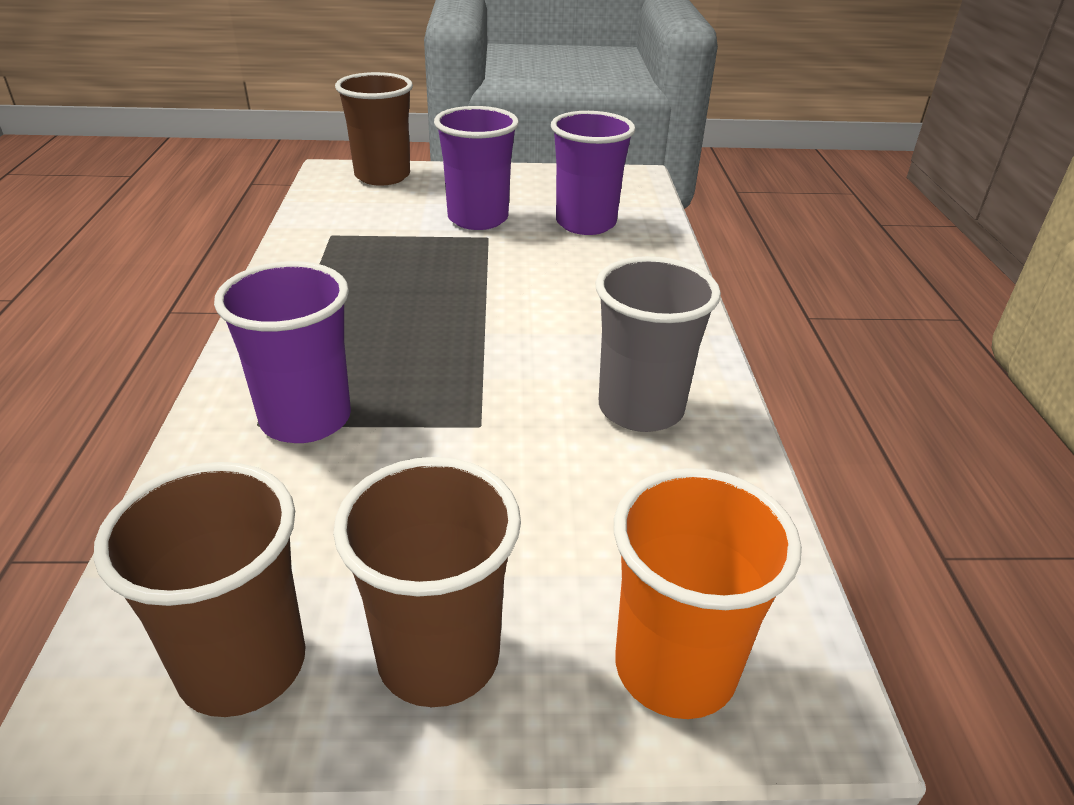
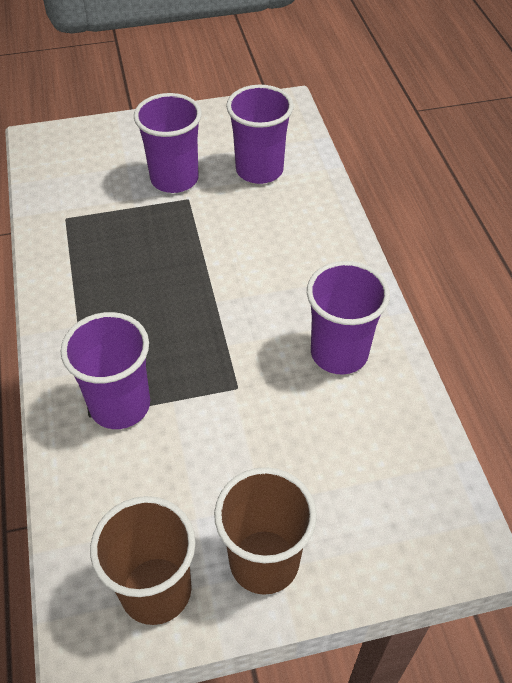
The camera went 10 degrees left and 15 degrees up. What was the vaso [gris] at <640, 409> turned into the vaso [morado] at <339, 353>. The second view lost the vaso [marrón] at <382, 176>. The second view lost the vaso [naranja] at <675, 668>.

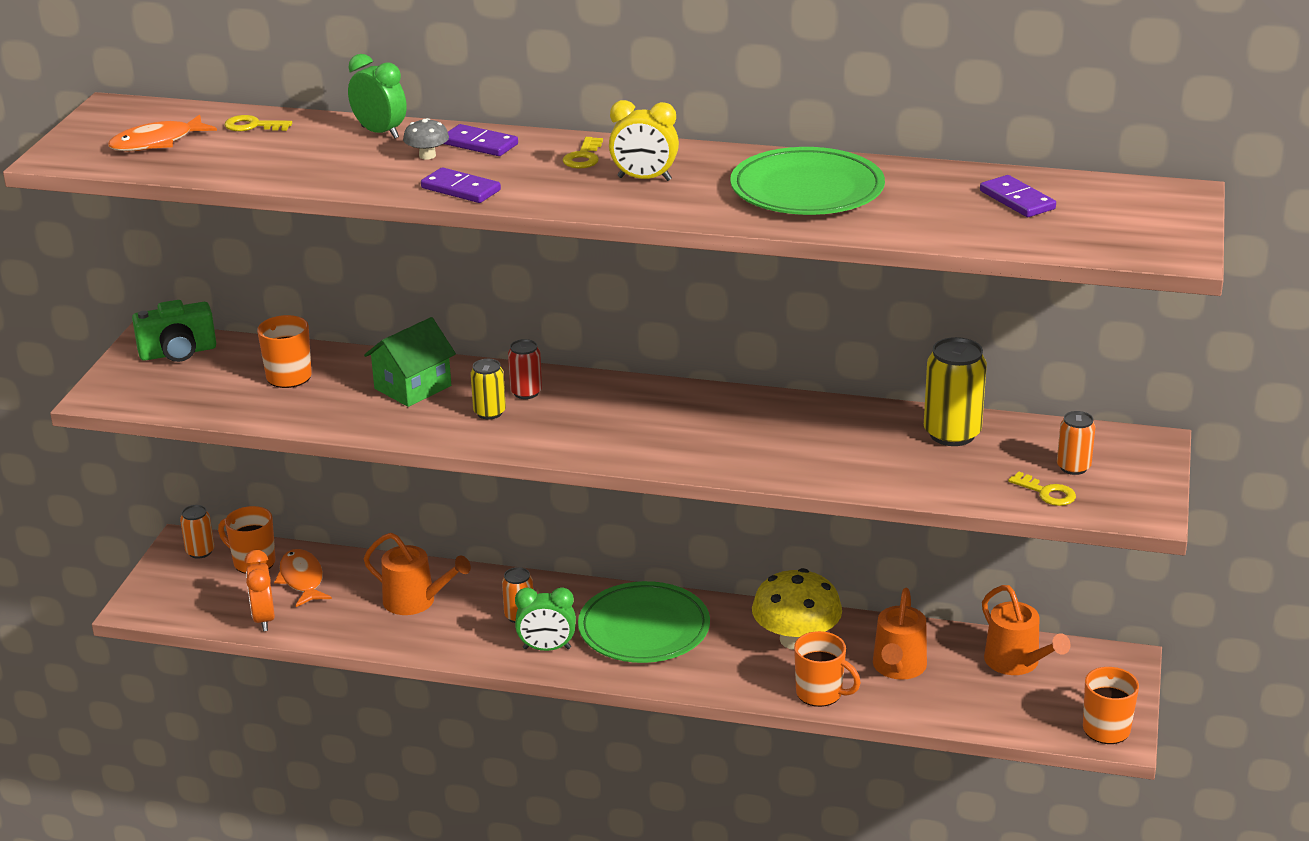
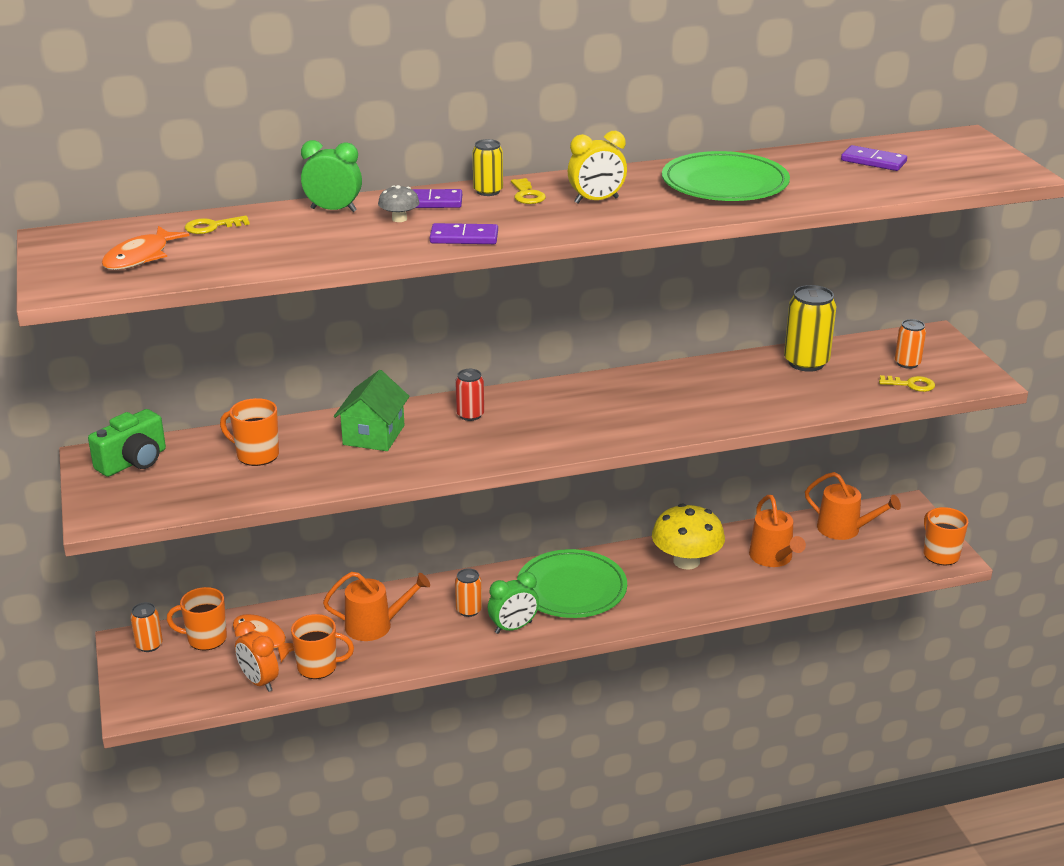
The camera went 30 degrees left and 0 degrees up. The taza [naranja] ended up elsewhere, having gone from <820, 693> to <319, 667>. The lata [amarillo] ended up elsewhere, having gone from <489, 412> to <488, 191>.

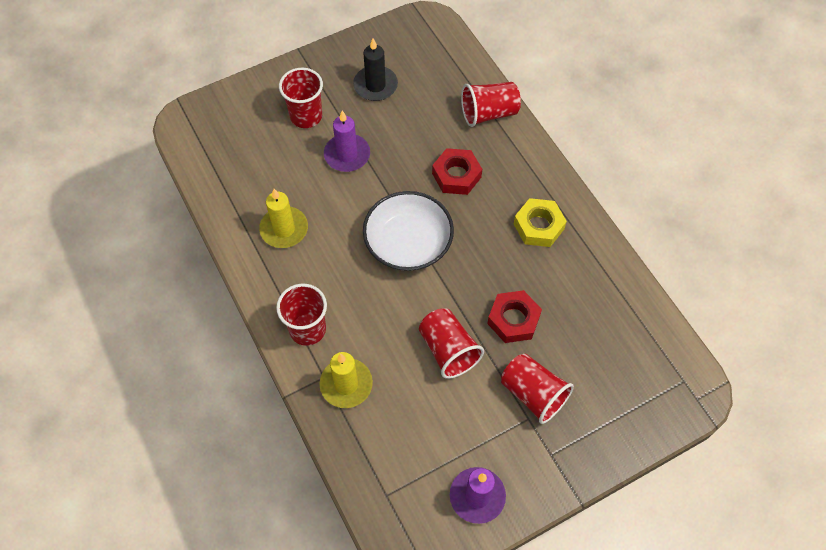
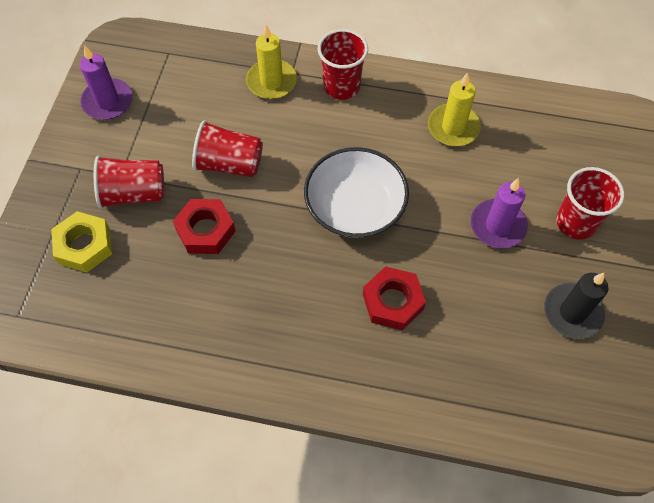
The camera went 130 degrees right and 0 degrees up. The tuerca [amarillo] ended up elsewhere, having gone from <538, 226> to <84, 246>. The second view lost the vaso [rojo] at <488, 113>.

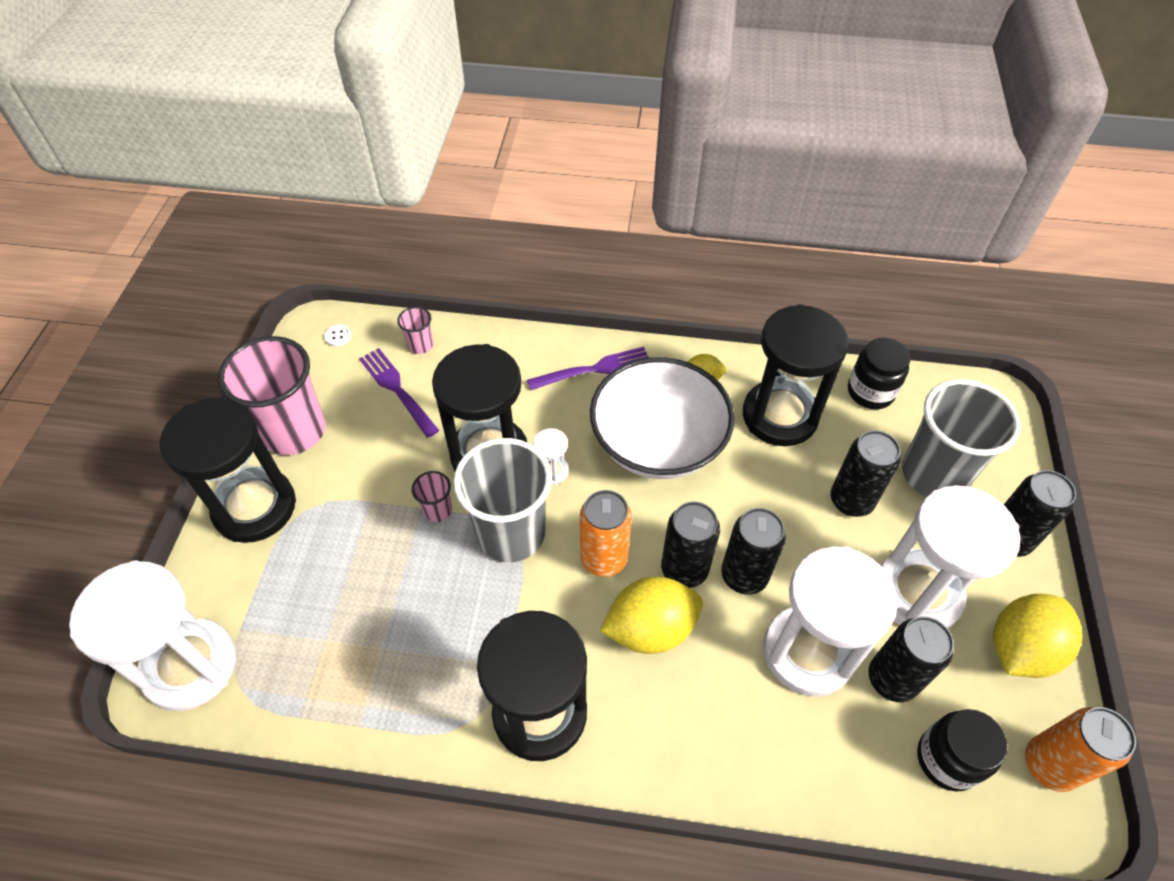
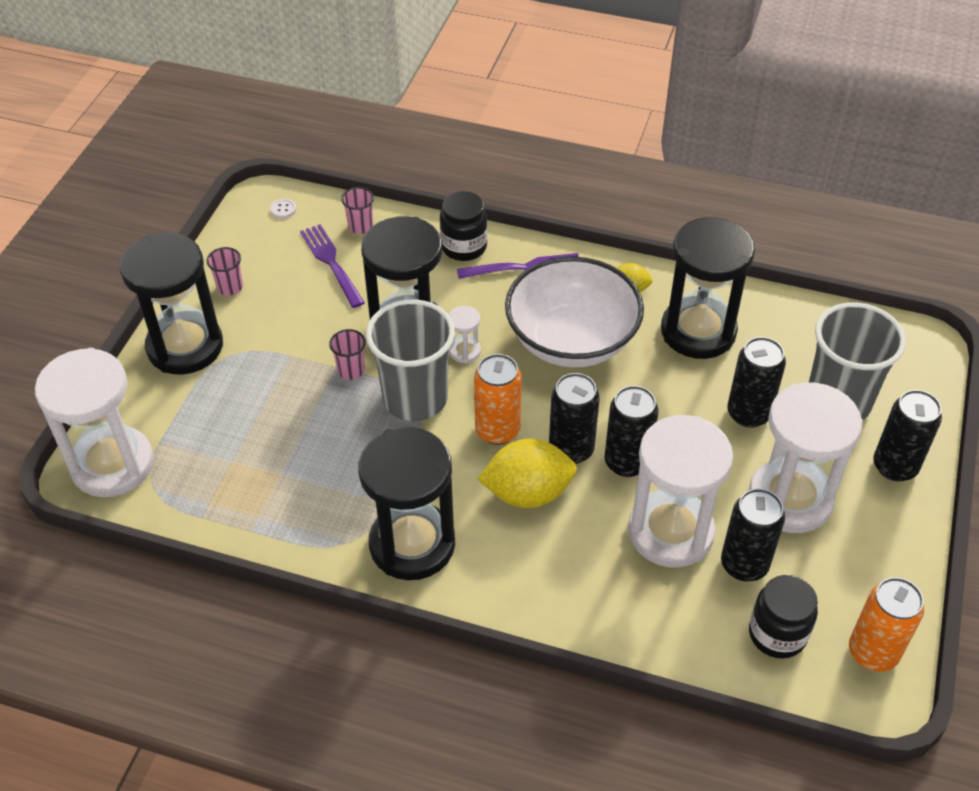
The camera went 10 degrees right and 5 degrees down. The size of the vaso [rosa] at <294, 431> changed by a factor of 0.43. The tarro [negro] ended up elsewhere, having gone from <870, 392> to <464, 247>. The second view lost the limón [amarillo] at <1020, 649>.

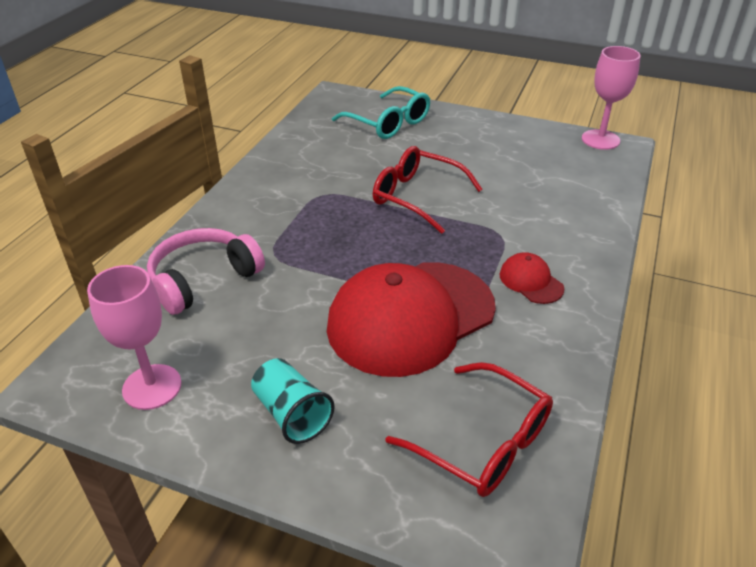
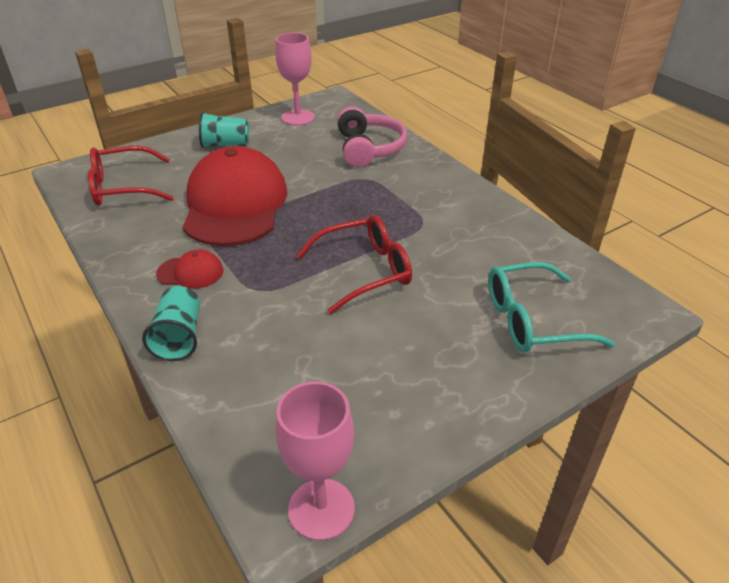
The camera went 125 degrees right and 0 degrees up. The second view gained the vaso [turquesa] at <179, 337>.

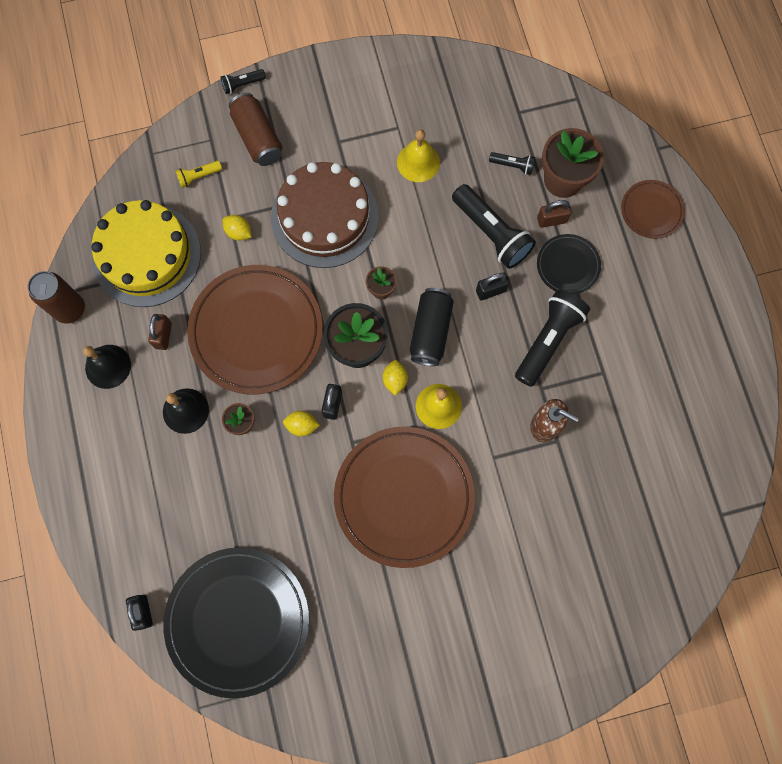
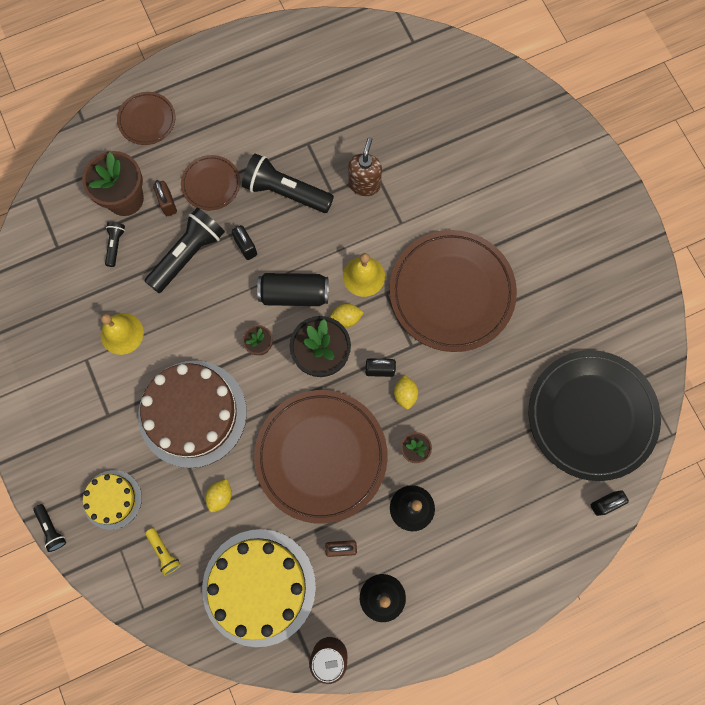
The camera went 100 degrees left and 0 degrees up. Where the lata [marrón] stood at <257, 137>, the tarta [amarillo] came to stand at <112, 499>. What was the plato [negro] at <568, 265> turned into the plato [marrón] at <211, 184>.

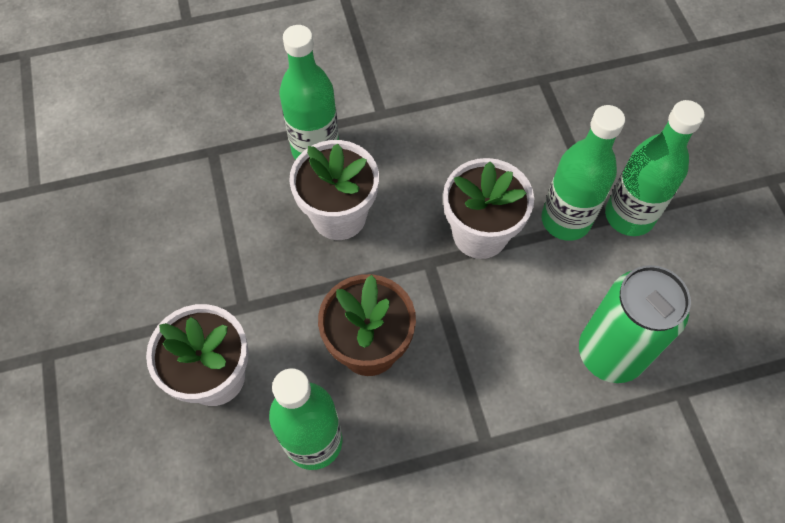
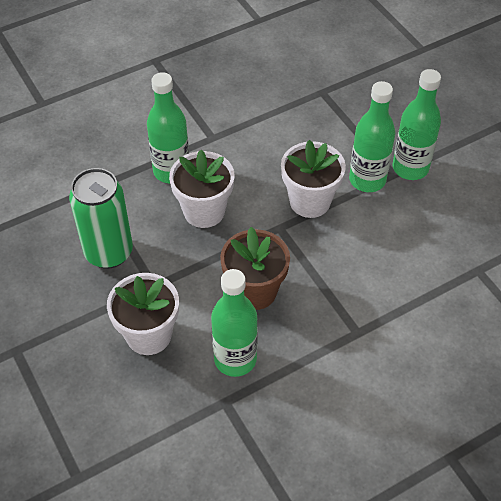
The camera went 15 degrees left and 10 degrees down. The lata [verde] ended up elsewhere, having gone from <610, 353> to <109, 252>.

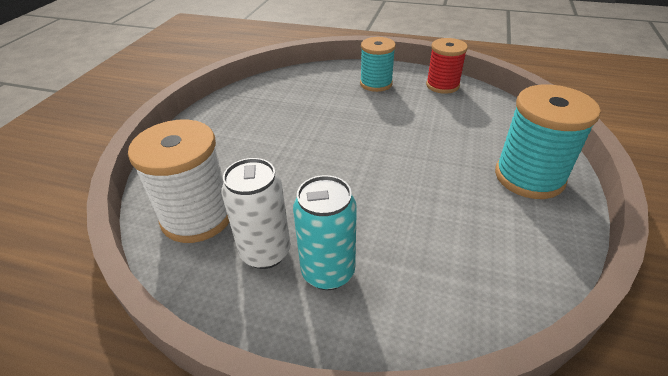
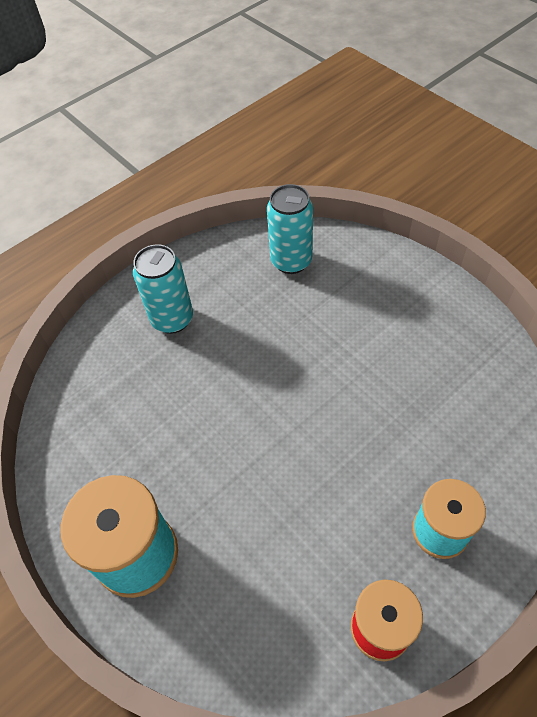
The camera went 125 degrees right and 15 degrees up. Where the carrete [blanco] stood at <197, 216>, the lata [turquesa] came to stand at <291, 261>. The second view lost the lata [blanco] at <265, 252>.

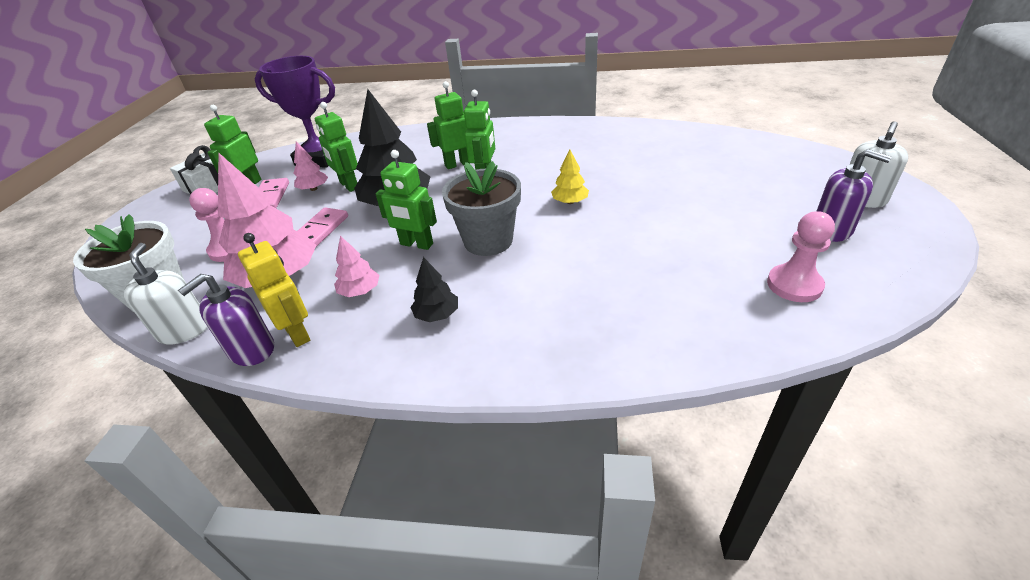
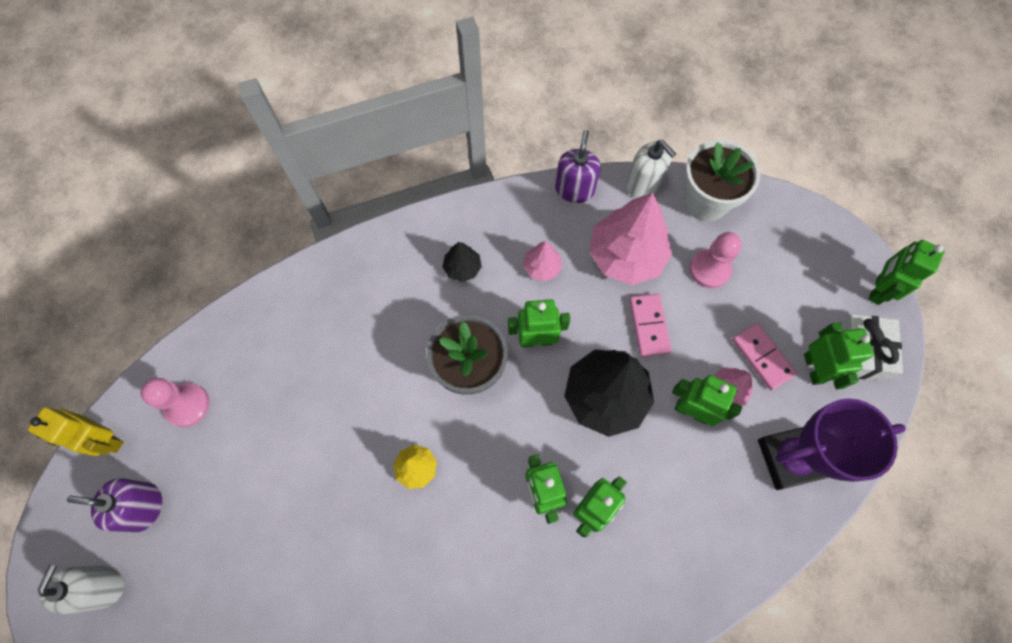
The camera went 150 degrees right and 30 degrees up. The robot [amarillo] ended up elsewhere, having gone from <297, 333> to <106, 440>. The second view gained the robot [verde] at <877, 289>.

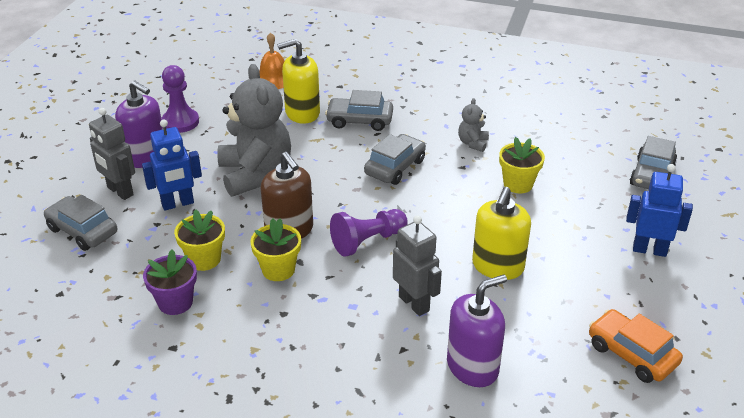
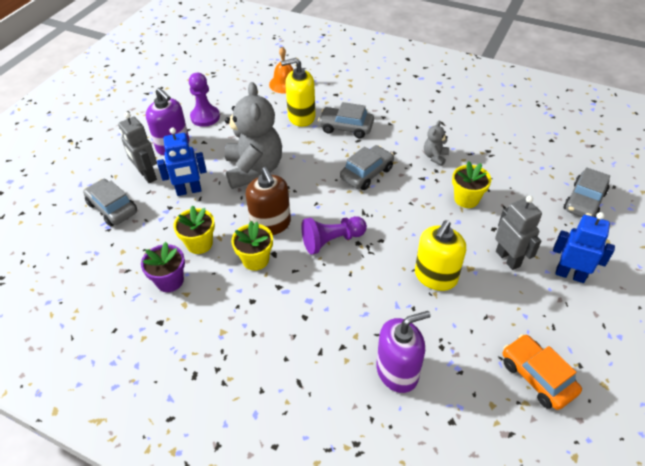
The camera went 10 degrees right and 10 degrees up. The robot [gris] ended up elsewhere, having gone from <414, 303> to <508, 258>.

